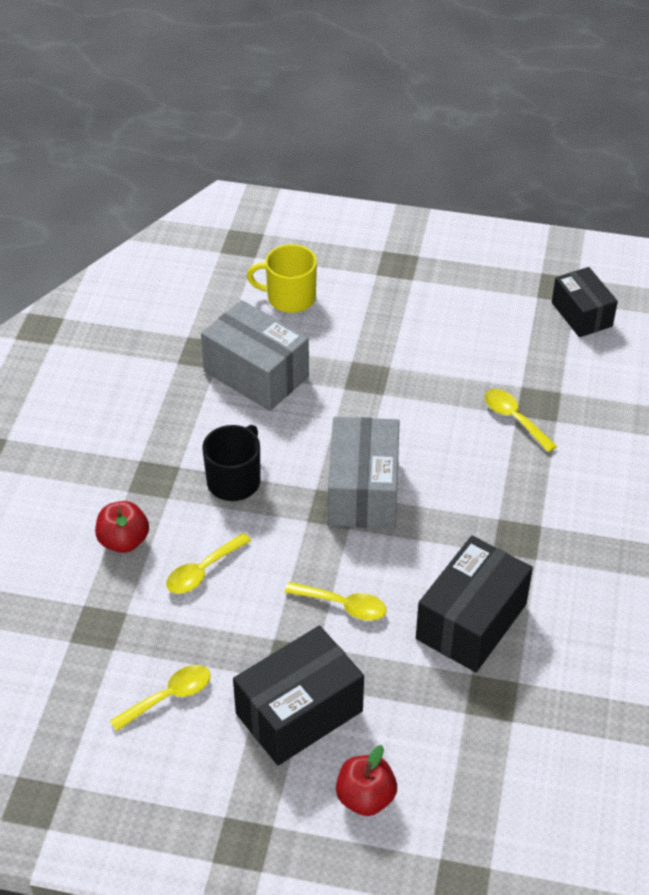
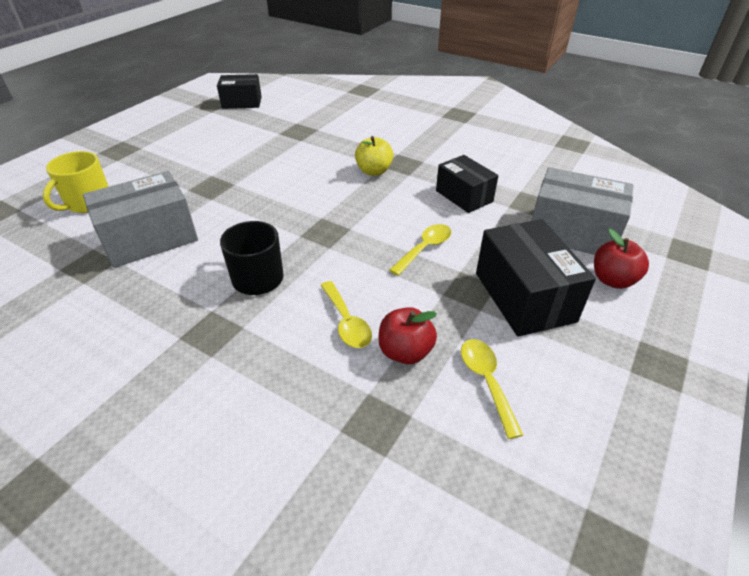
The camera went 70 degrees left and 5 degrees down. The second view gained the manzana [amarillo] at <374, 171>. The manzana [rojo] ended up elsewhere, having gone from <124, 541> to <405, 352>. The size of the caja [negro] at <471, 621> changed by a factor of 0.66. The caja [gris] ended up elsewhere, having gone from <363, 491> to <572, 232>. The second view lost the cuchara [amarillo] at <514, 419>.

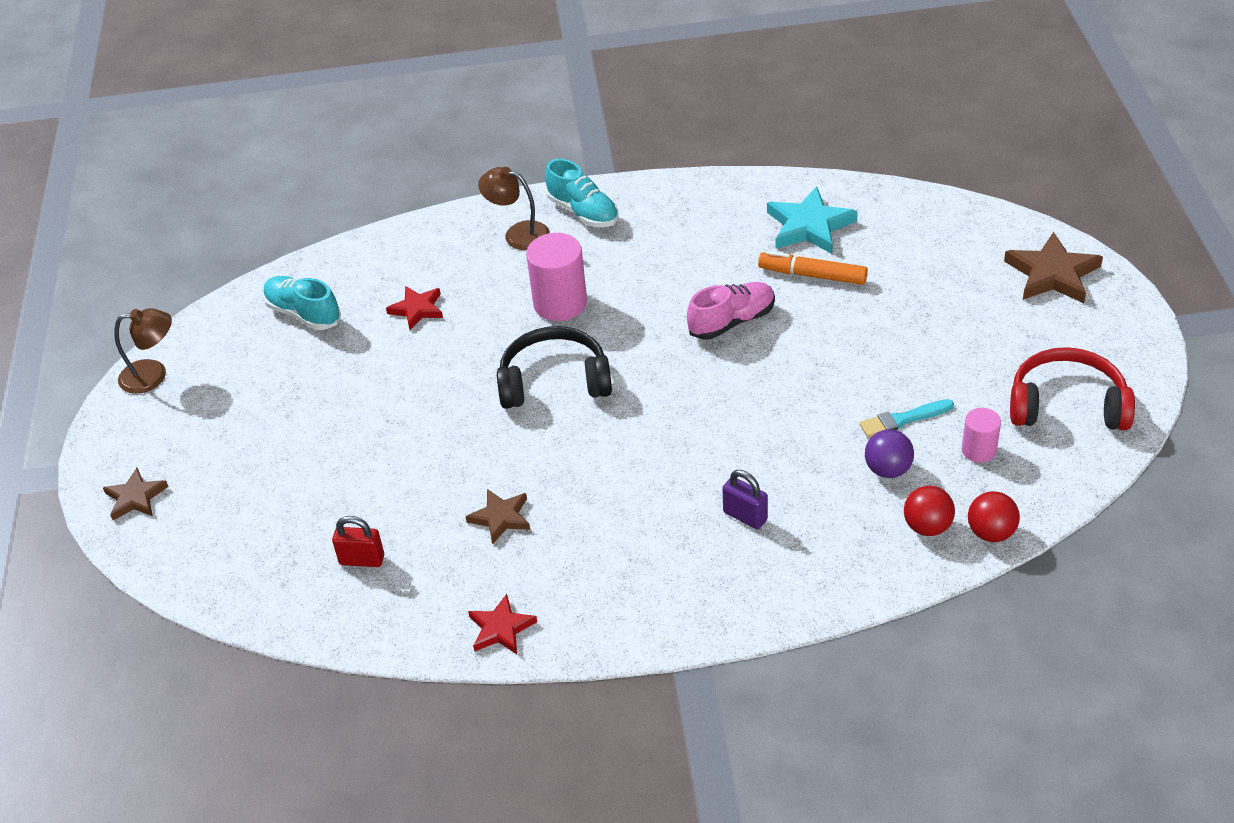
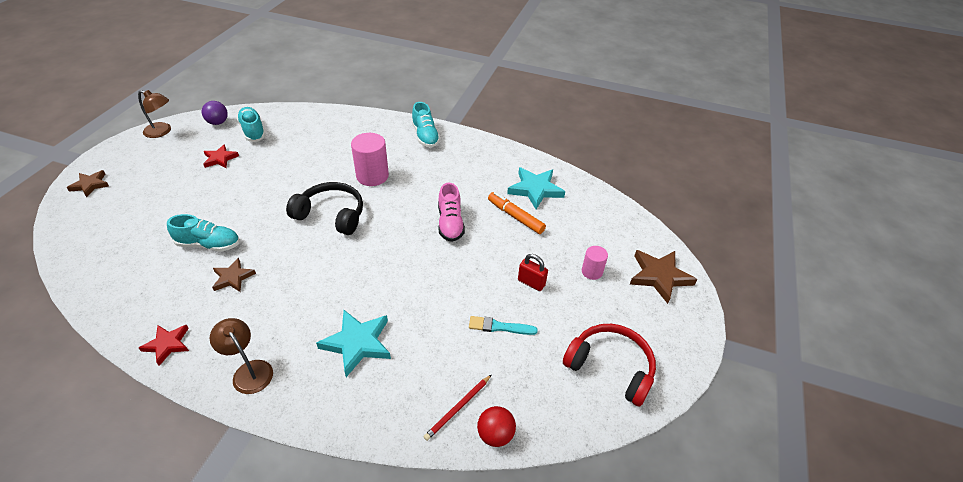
The camera went 20 degrees right and 0 degrees up. The second view gained the zapato [turquesa] at <209, 244>. The pelota [morado] ended up elsewhere, having gone from <888, 470> to <218, 122>. The estrella [rojo] ended up elsewhere, having gone from <417, 309> to <220, 159>. The lámpara [marrón] ended up elsewhere, having gone from <518, 234> to <249, 371>. Where the candado [morado] stood at <745, 516>, the estrella [turquesa] came to stand at <357, 343>. Where the pelota [rojo] stood at <927, 527>, the lápiz [rojo] came to stand at <458, 408>. The zapato [rosa] at <732, 321> ended up facing another way, 90 degrees clockwise from before. The candado [rojo] ended up elsewhere, having gone from <362, 560> to <531, 283>. The cilindro [rosa] ended up elsewhere, having gone from <979, 450> to <592, 272>.

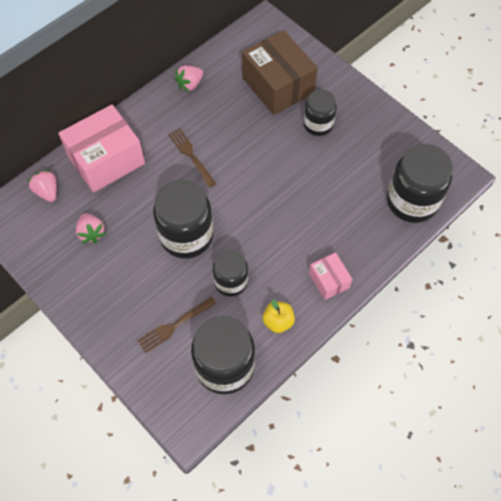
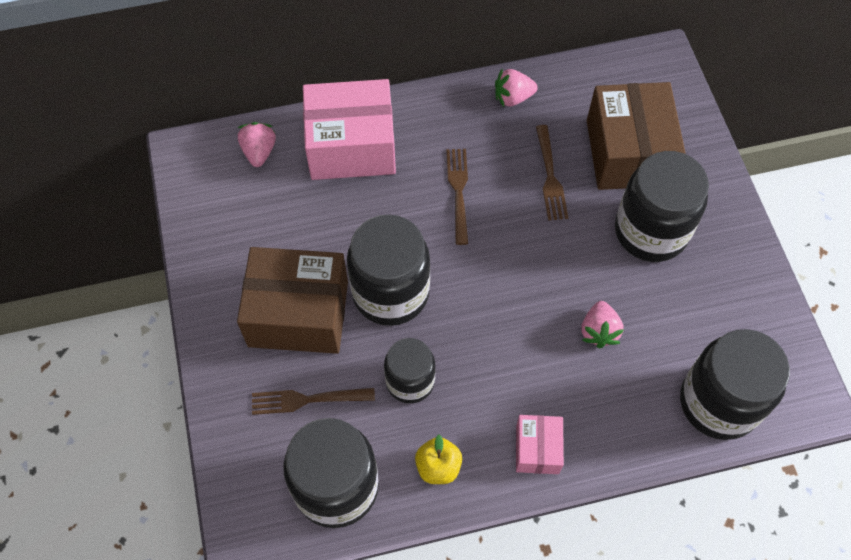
The camera went 30 degrees right and 0 degrees up. The second view gained the caja [marrón] at <298, 313>. The second view gained the tenedor [marrón] at <550, 176>. The fresa [rosa] ended up elsewhere, having gone from <91, 233> to <599, 331>. The size of the tarro [negro] at <318, 124> changed by a factor of 1.65.

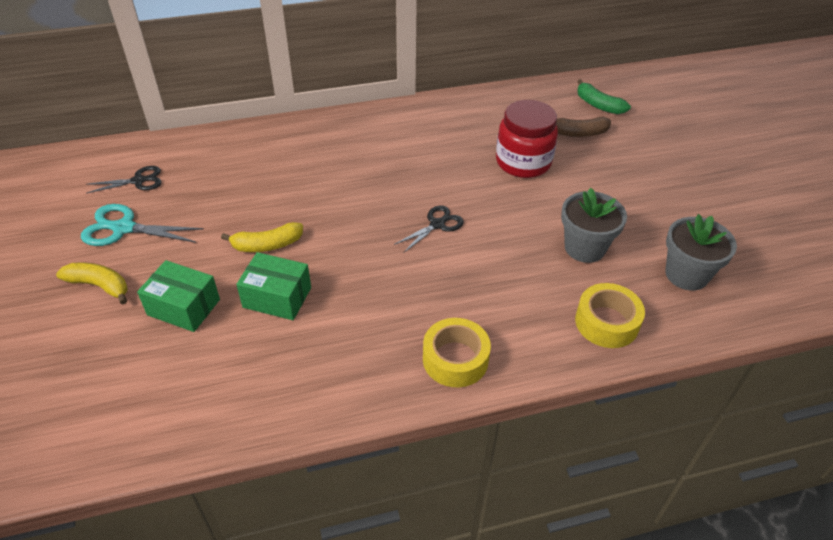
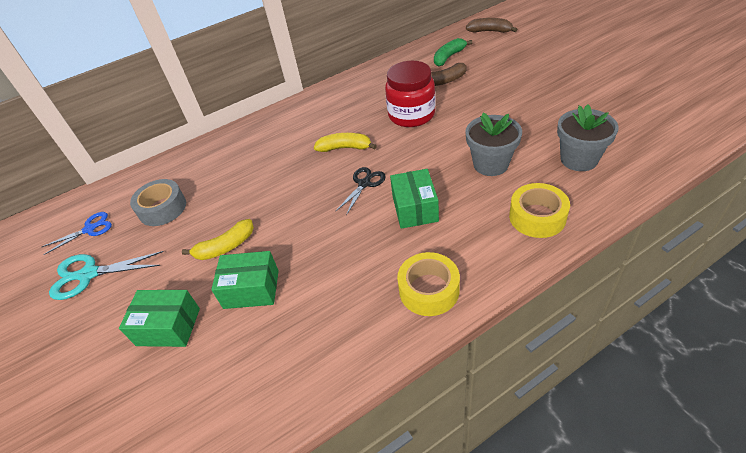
The camera went 10 degrees left and 0 degrees up. What was the tijeras [negro] at <138, 181> turned into the tijeras [azul] at <89, 229>. The second view gained the cinta adhesiva [gris] at <162, 208>. The plátano [amarillo] ended up elsewhere, having gone from <100, 286> to <345, 148>. The second view gained the caja [verde] at <415, 208>. The plátano [verde] at <598, 105> ended up facing another way, 105 degrees clockwise from before. The second view gained the plátano [marrón] at <490, 31>.

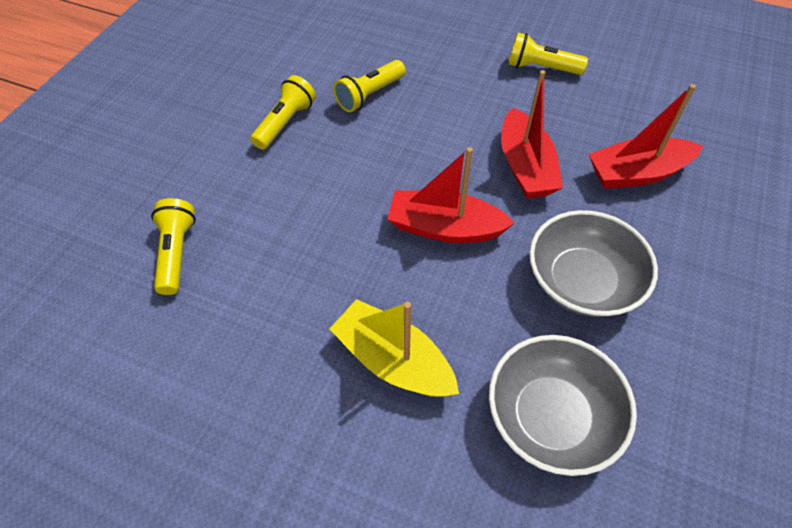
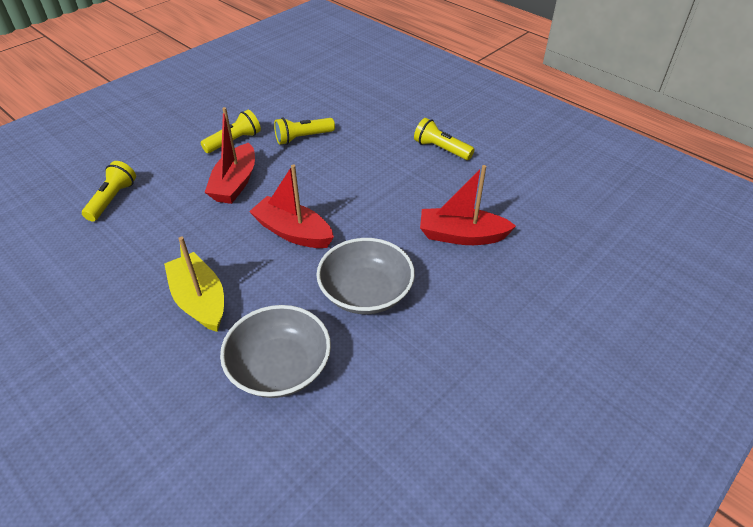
The camera went 20 degrees right and 10 degrees down. The barco [rojo] ended up elsewhere, having gone from <525, 167> to <235, 183>.

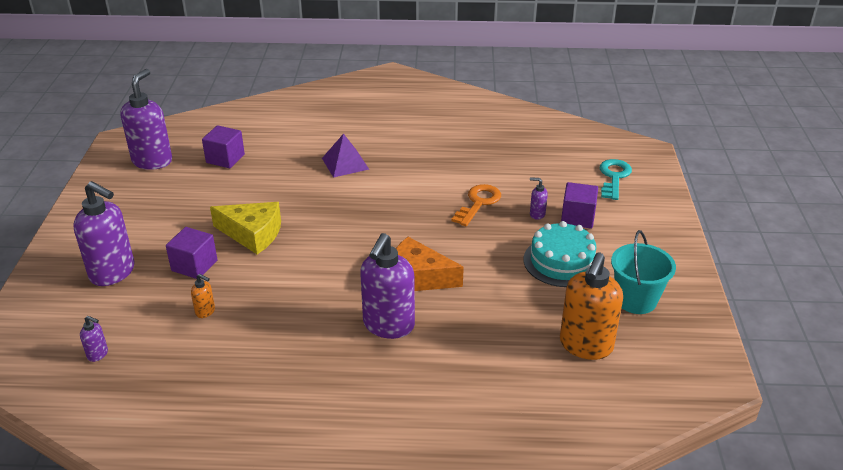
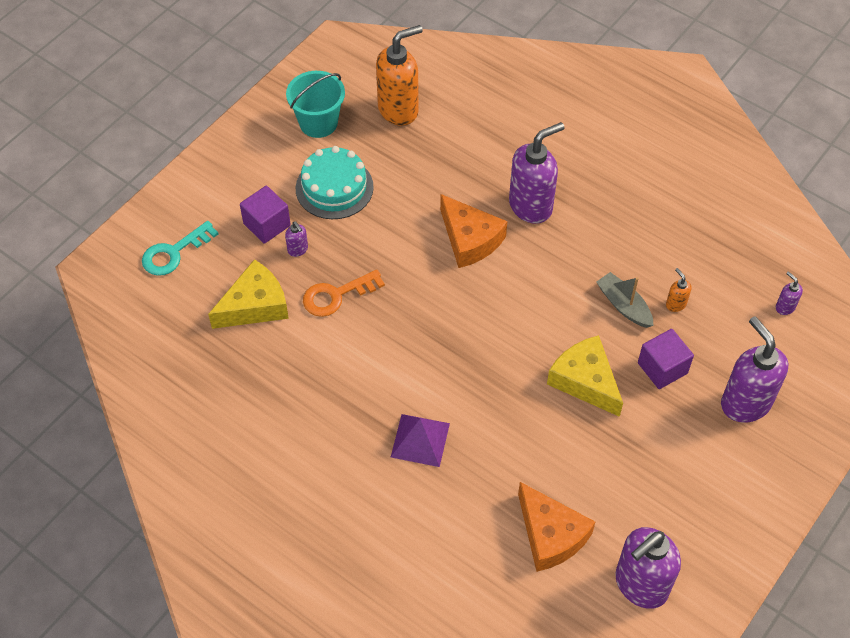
The camera went 145 degrees left and 20 degrees up. The second view gained the queso [amarillo] at <255, 305>. Where the cubo [morado] stood at <225, 159>, the queso [naranja] came to stand at <550, 535>. The second view gained the barco [gris] at <623, 305>.

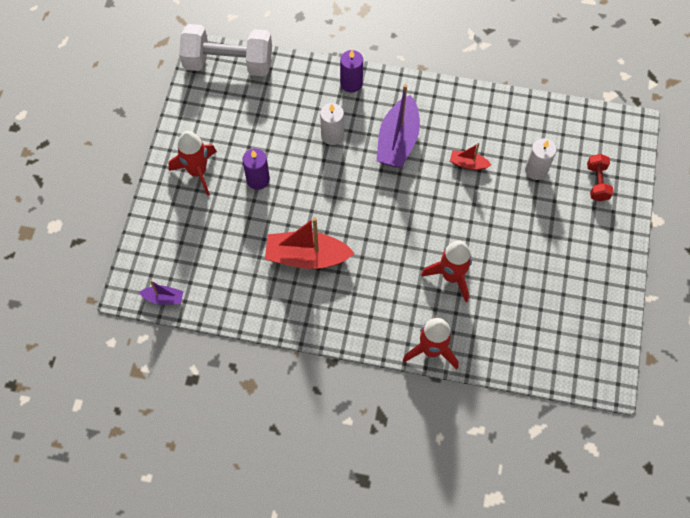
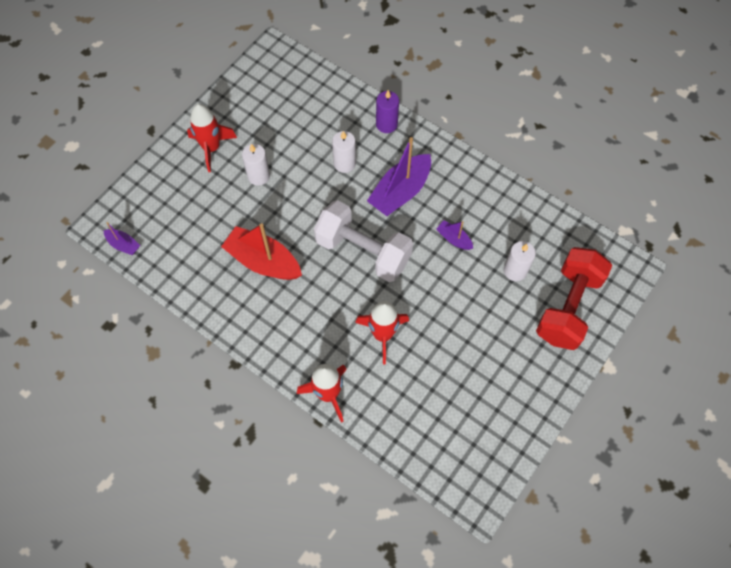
The camera went 25 degrees right and 0 degrees up. What was the vela [morado] at <258, 179> turned into the vela [blanco] at <258, 176>. The mancuerna [blanco] ended up elsewhere, having gone from <228, 63> to <363, 251>. What was the barco [rojo] at <468, 164> turned into the barco [morado] at <453, 239>. The size of the mancuerna [rojo] at <597, 183> changed by a factor of 2.08.

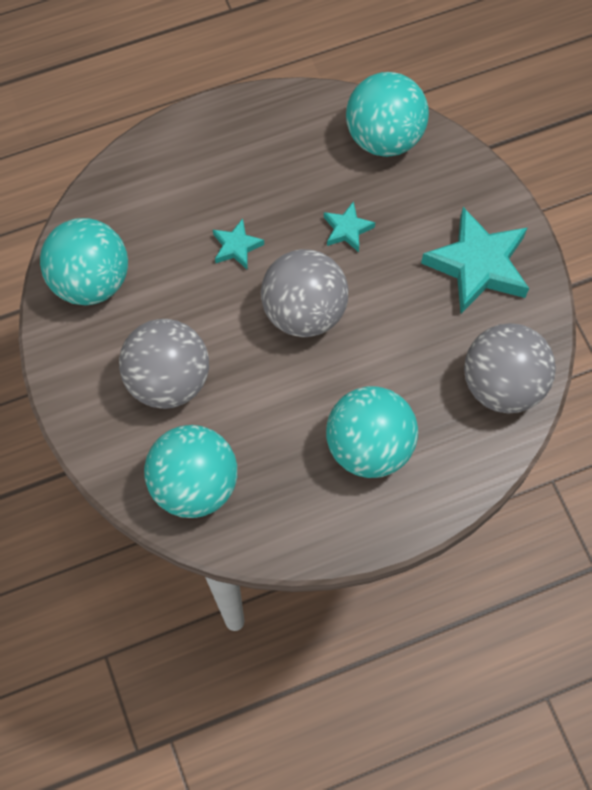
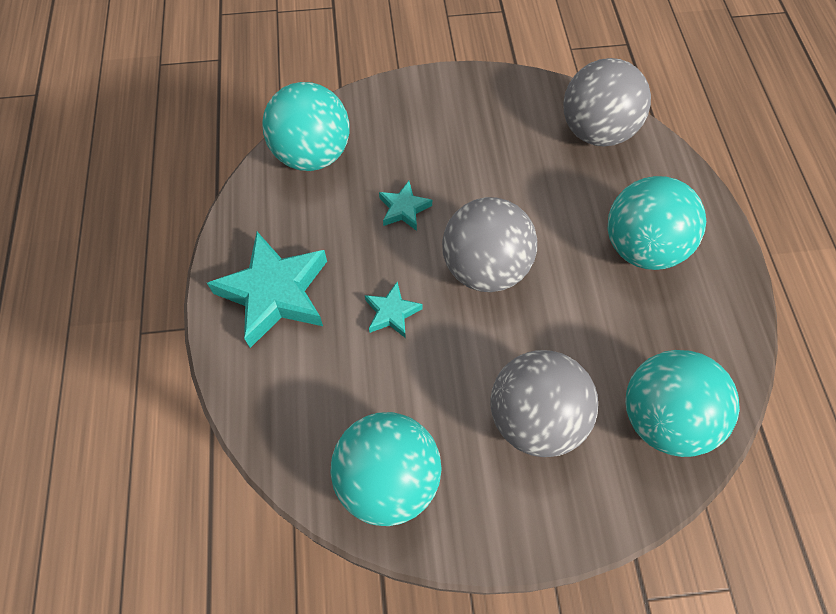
The camera went 75 degrees left and 5 degrees down. The estrella [turquesa] ended up elsewhere, having gone from <477, 265> to <275, 293>.

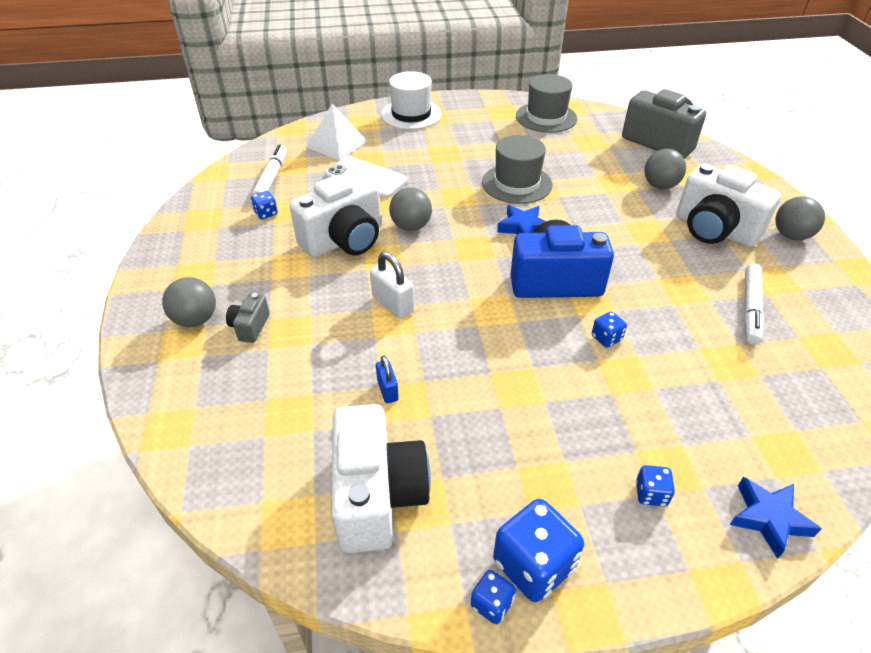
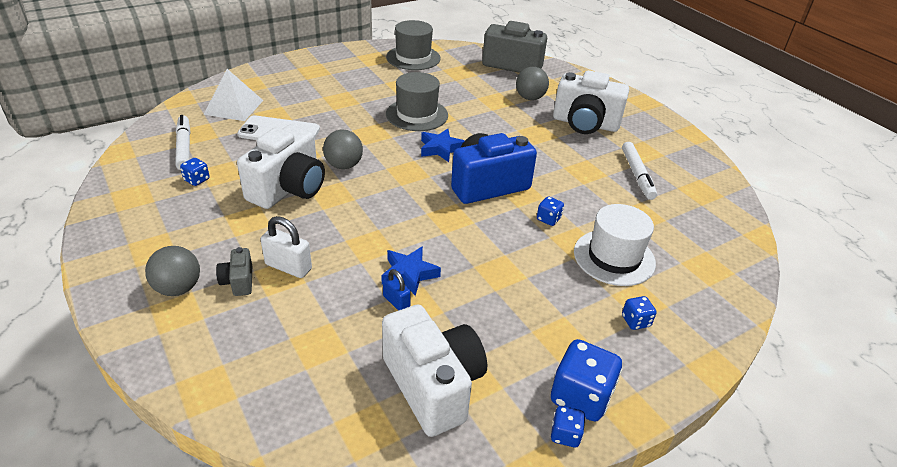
The camera went 25 degrees left and 5 degrees down. The candado [blanco] ended up elsewhere, having gone from <392, 304> to <288, 267>. The estrella [azul] ended up elsewhere, having gone from <768, 518> to <409, 274>. The sombrero [blanco] ended up elsewhere, having gone from <411, 114> to <614, 257>. The second view lost the pelota [gris] at <791, 235>.

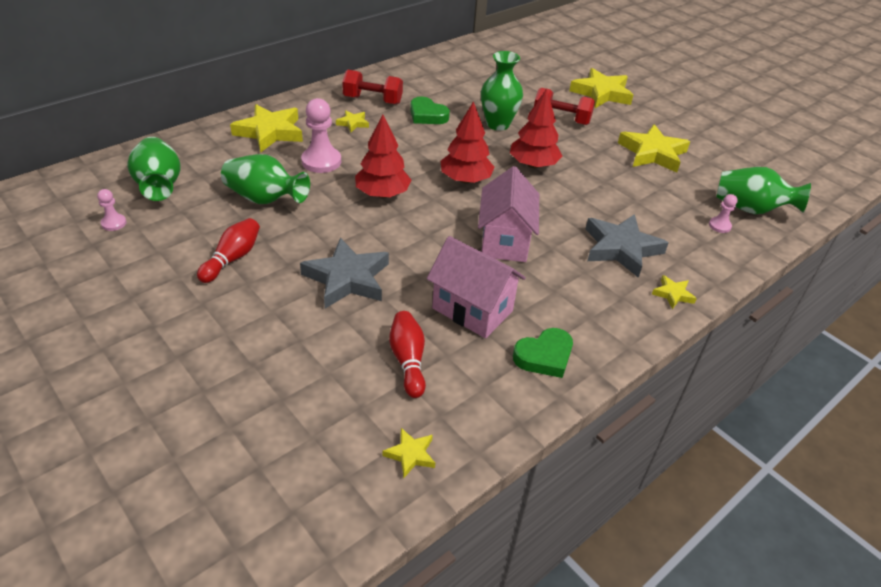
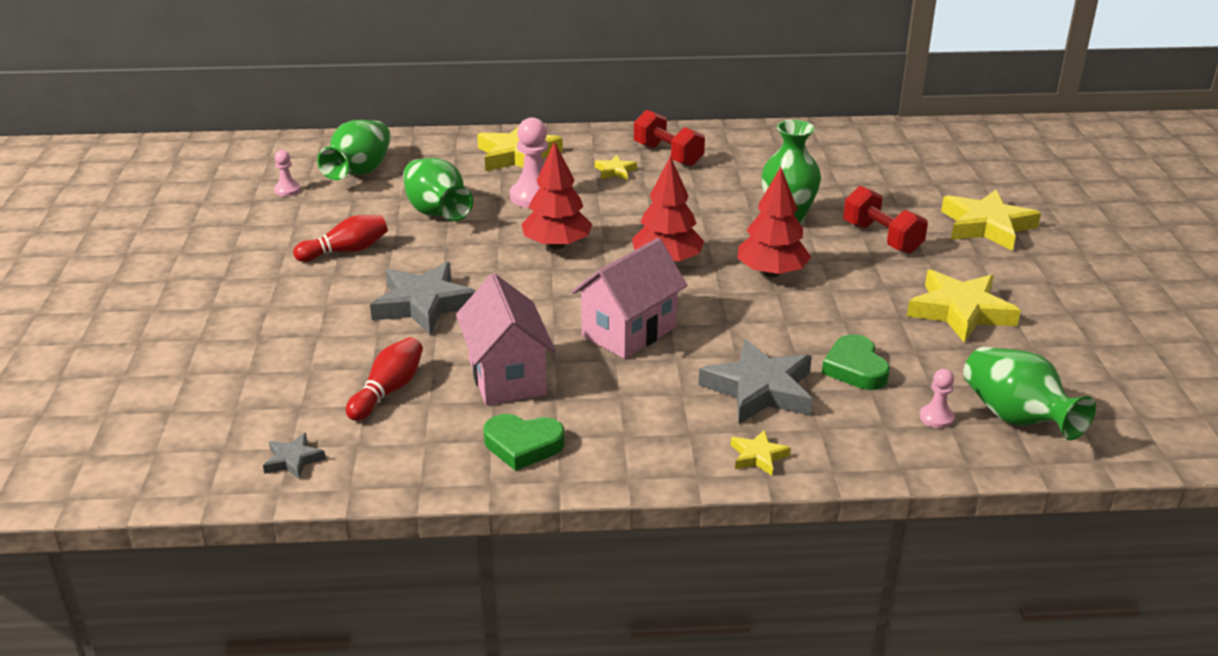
The camera went 40 degrees right and 10 degrees down. What was the estrella [amarillo] at <410, 454> turned into the estrella [gris] at <293, 460>. The corazón [verde] ended up elsewhere, having gone from <427, 115> to <855, 368>.

